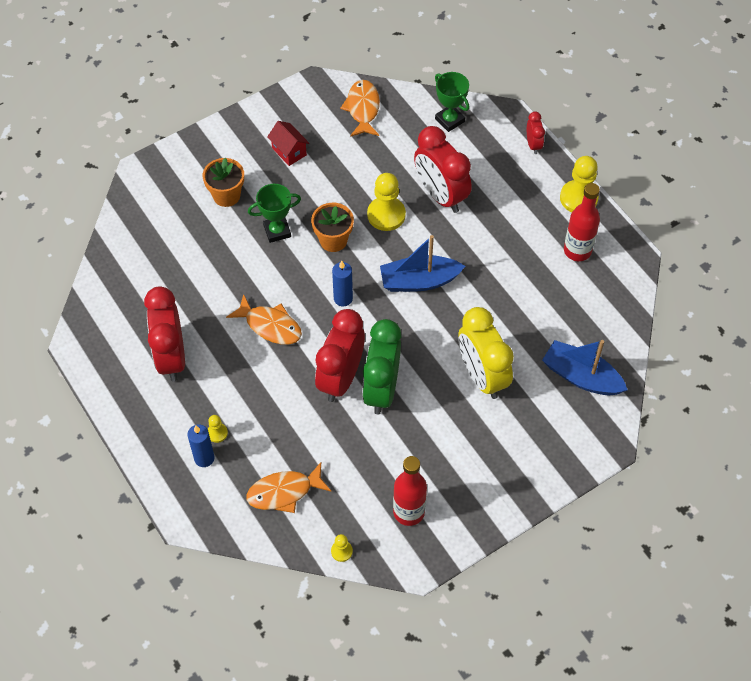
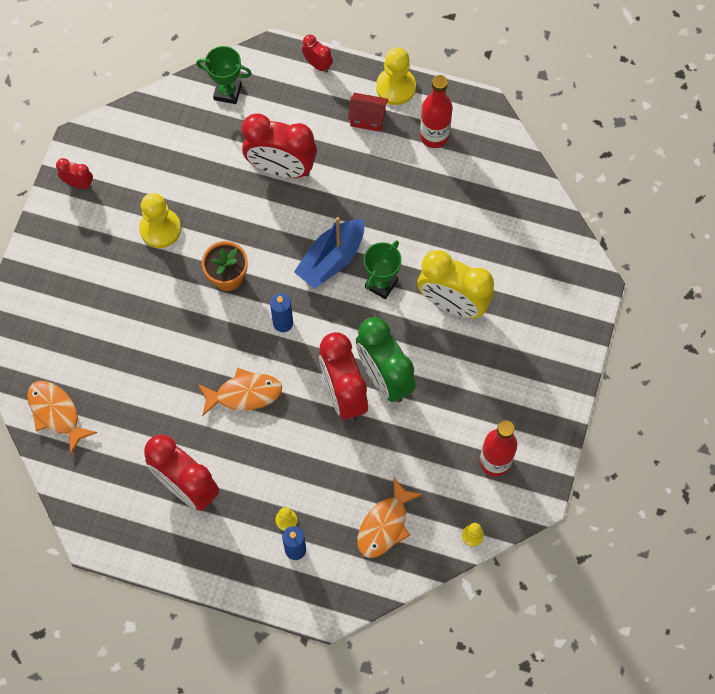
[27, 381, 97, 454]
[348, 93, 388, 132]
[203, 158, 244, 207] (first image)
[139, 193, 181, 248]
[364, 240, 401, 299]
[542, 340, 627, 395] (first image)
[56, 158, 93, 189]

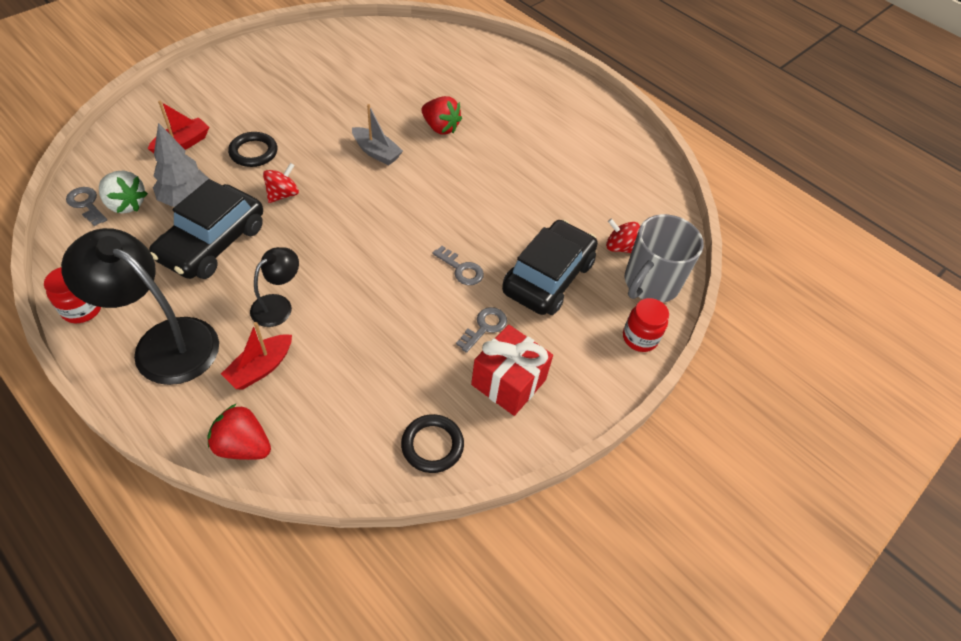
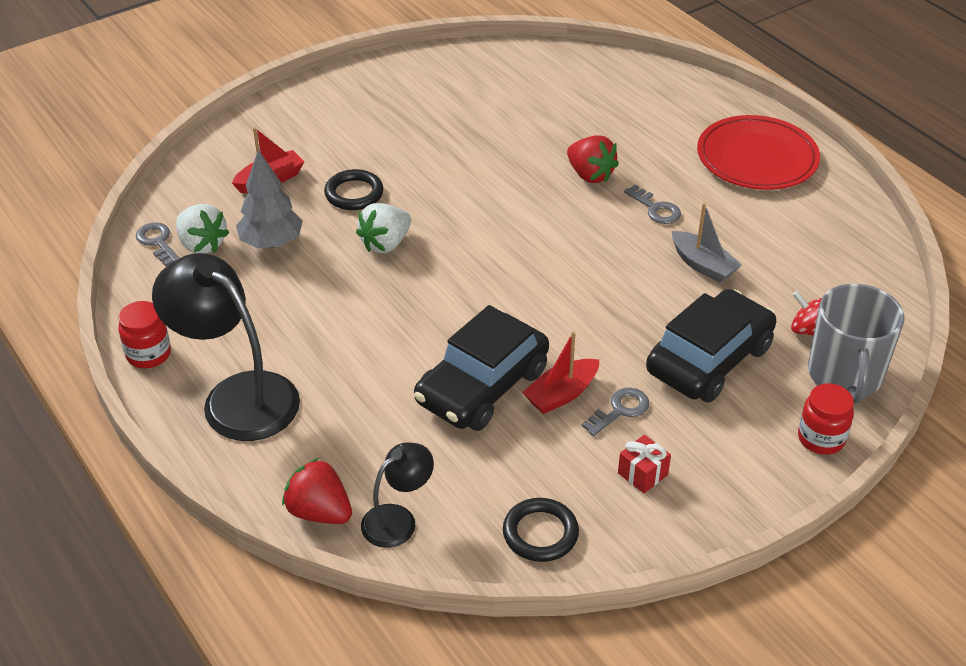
[672, 203, 742, 283]
[356, 203, 411, 253]
[414, 305, 549, 431]
[808, 284, 904, 403]
[624, 185, 681, 224]
[361, 442, 434, 548]
[522, 331, 599, 414]
[618, 435, 671, 493]
[697, 115, 820, 190]

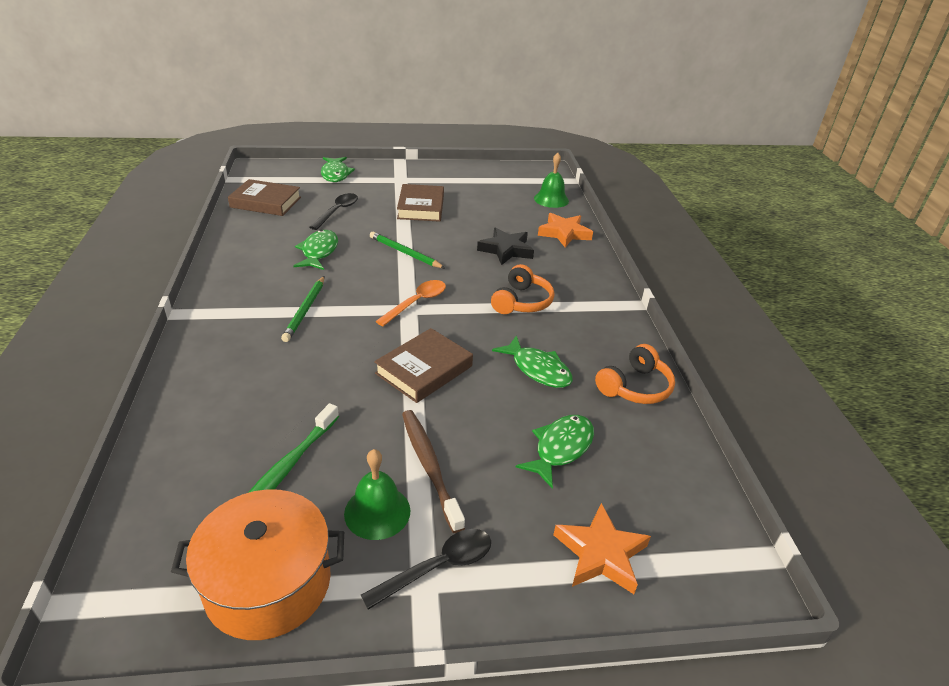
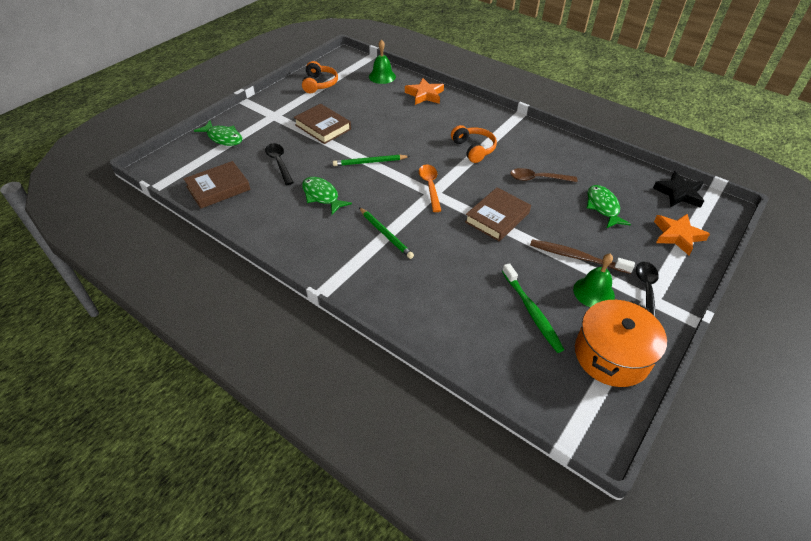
[653, 171, 704, 208]
[465, 188, 531, 241]
[510, 168, 577, 182]
[302, 61, 338, 94]

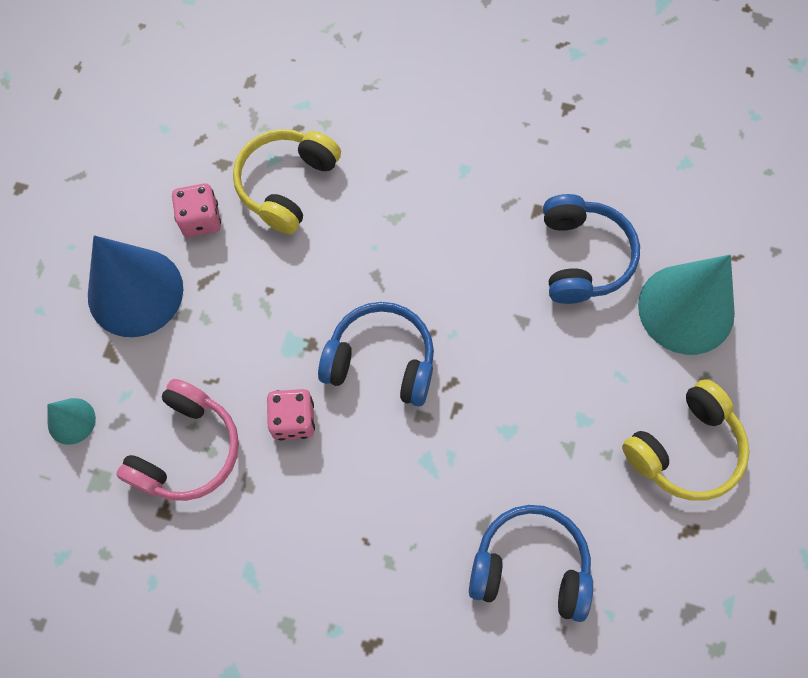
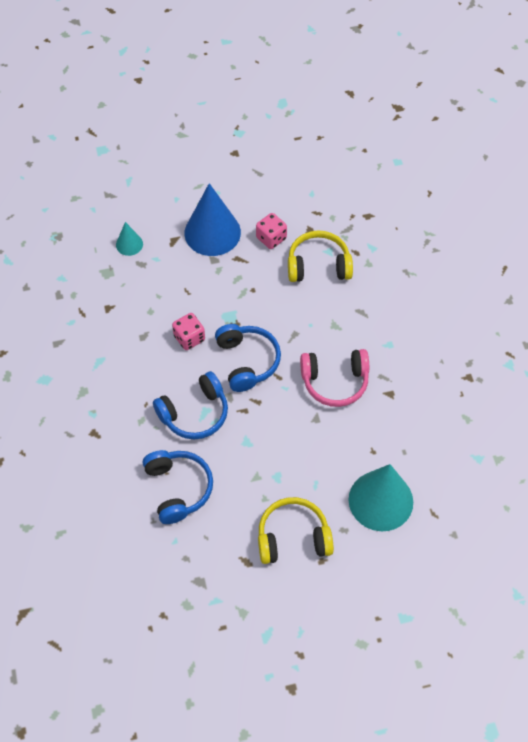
[153, 371, 228, 439]
[300, 349, 369, 407]
[258, 497, 334, 564]

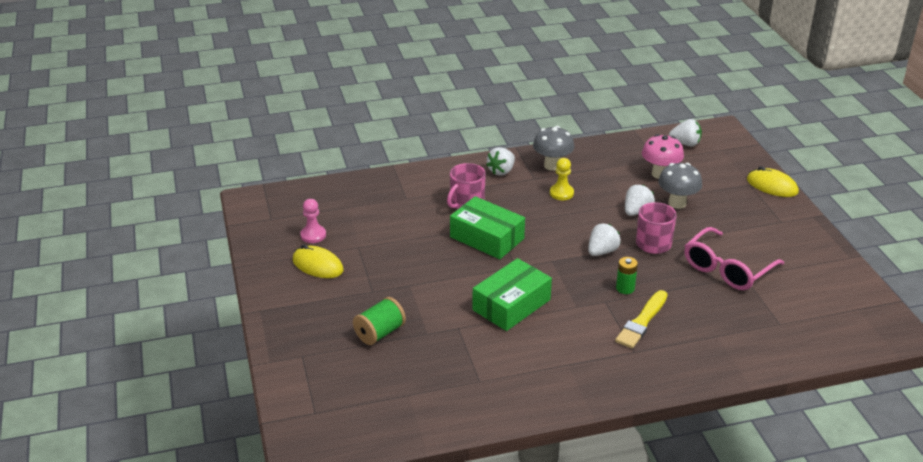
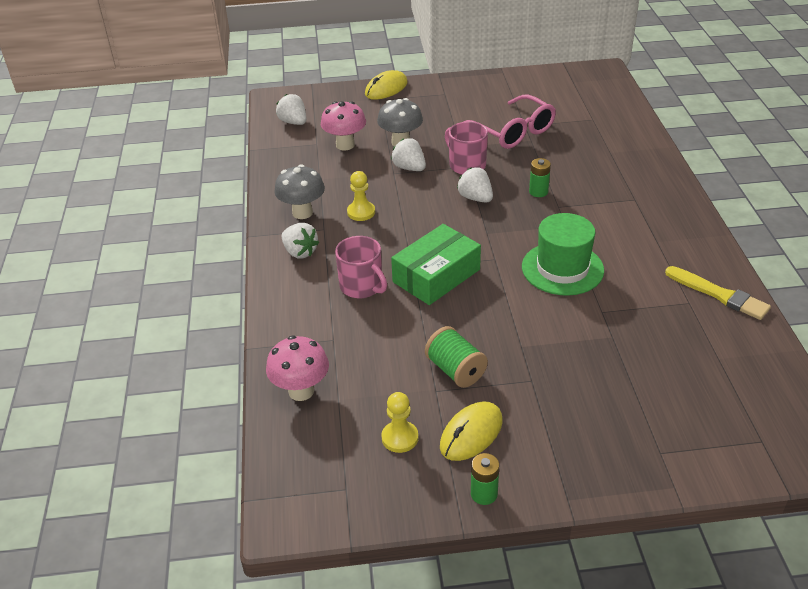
[276, 94, 306, 125]
[381, 392, 418, 453]
[522, 213, 604, 296]
[665, 266, 771, 320]
[425, 326, 488, 388]
[266, 335, 329, 401]
[471, 453, 499, 505]

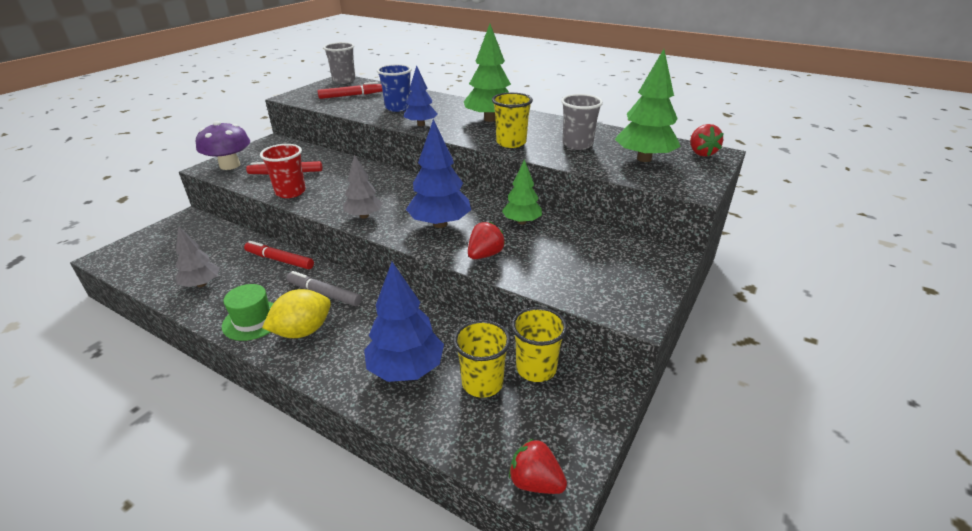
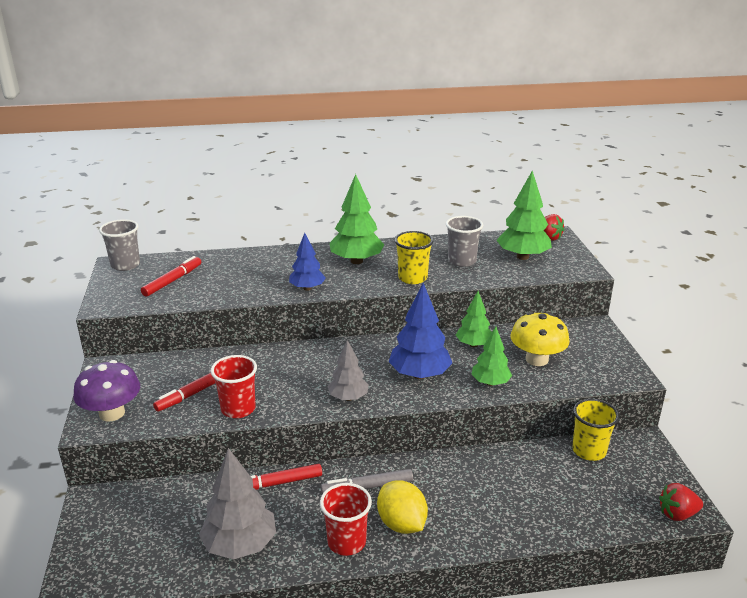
[377, 64, 412, 112] (first image)
[471, 327, 512, 386]
[199, 448, 276, 560]
[364, 262, 444, 382] (first image)
[320, 483, 372, 556]
[377, 480, 428, 534]
[453, 320, 511, 398] (first image)
[510, 312, 570, 366]

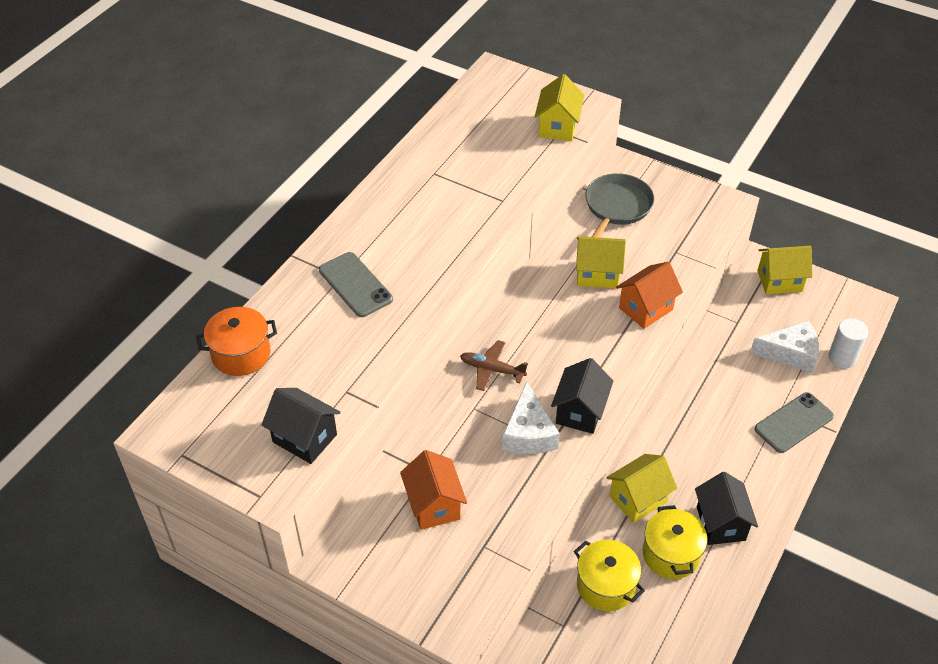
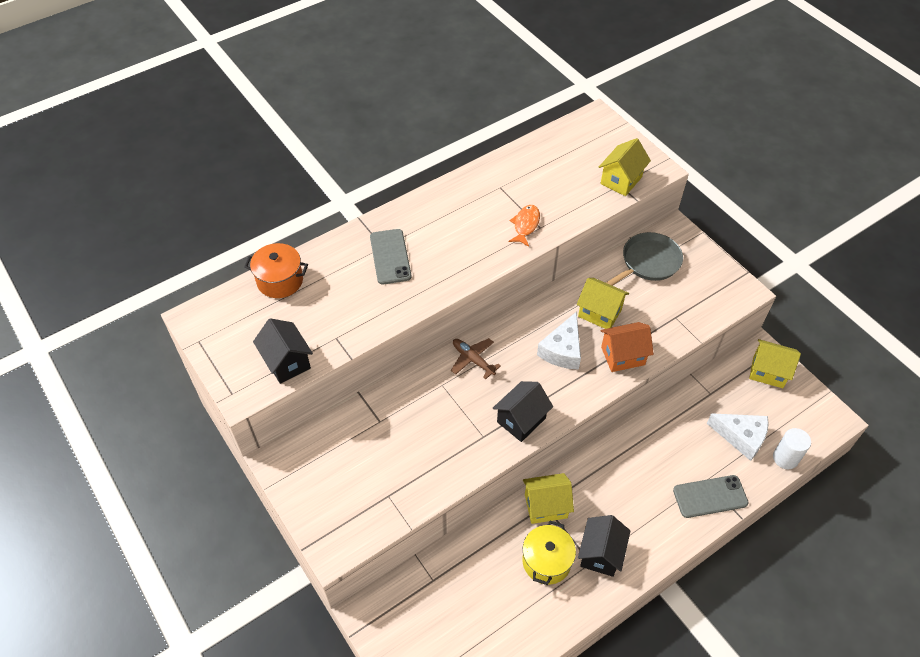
[537, 312, 581, 370]
[400, 450, 467, 530] (first image)
[574, 540, 645, 611] (first image)
[509, 205, 540, 247]

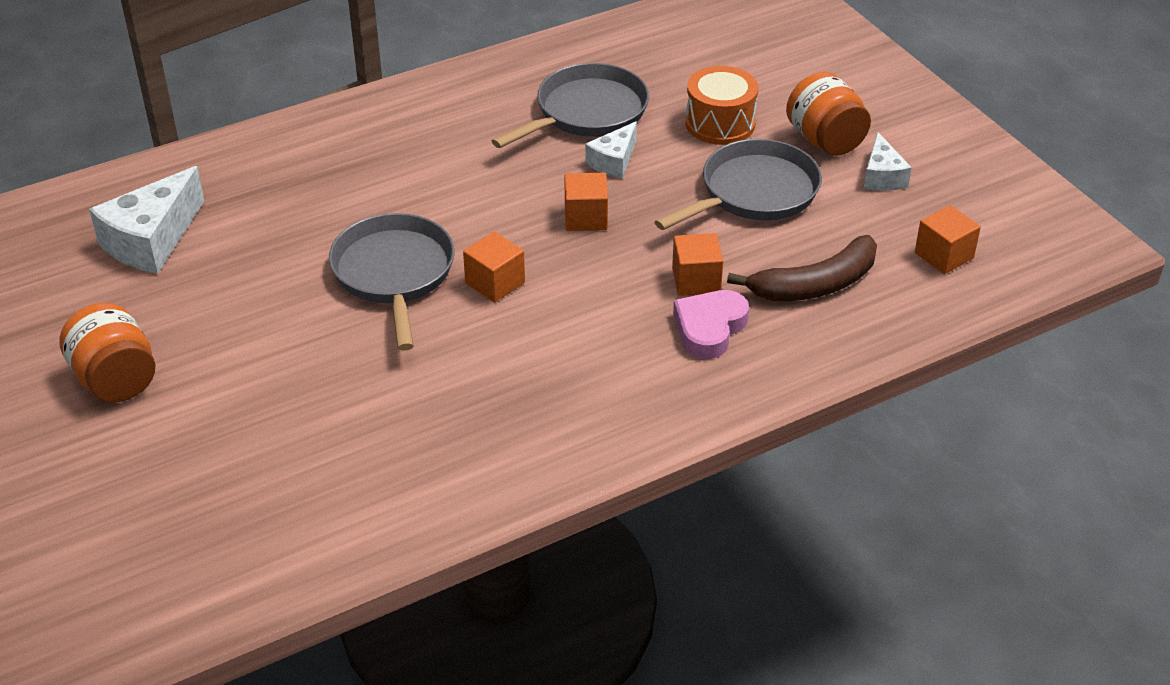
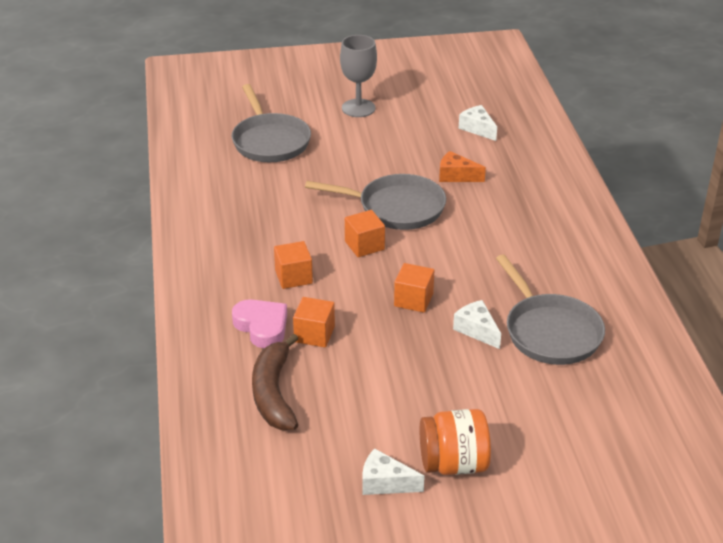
[686, 66, 758, 145] (first image)
[232, 84, 311, 162]
[458, 105, 497, 141]
[274, 241, 313, 289]
[340, 35, 377, 117]
[439, 151, 486, 182]

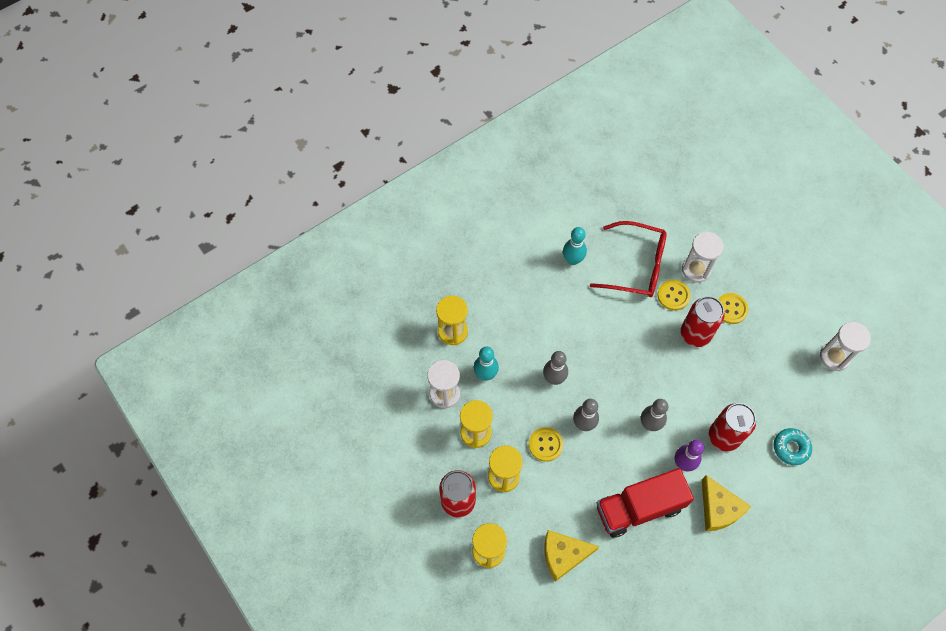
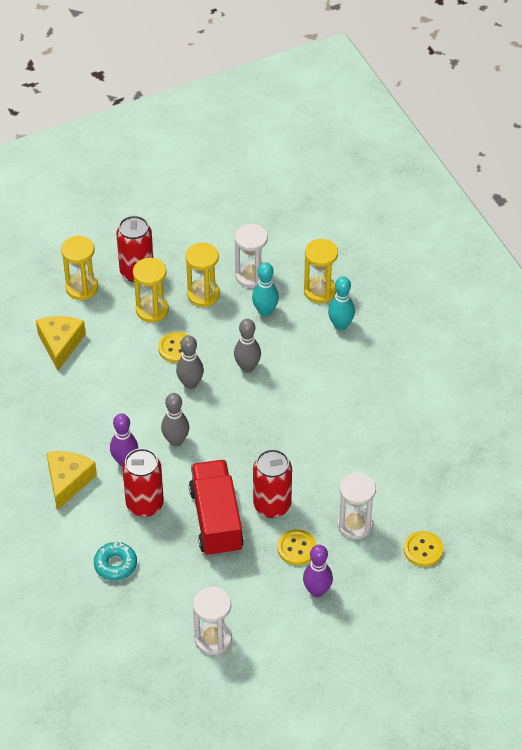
[590, 221, 667, 297] (first image)
[328, 276, 355, 331]
[404, 531, 443, 567]
[189, 460, 244, 557]
[46, 451, 97, 510]
[303, 545, 333, 597]

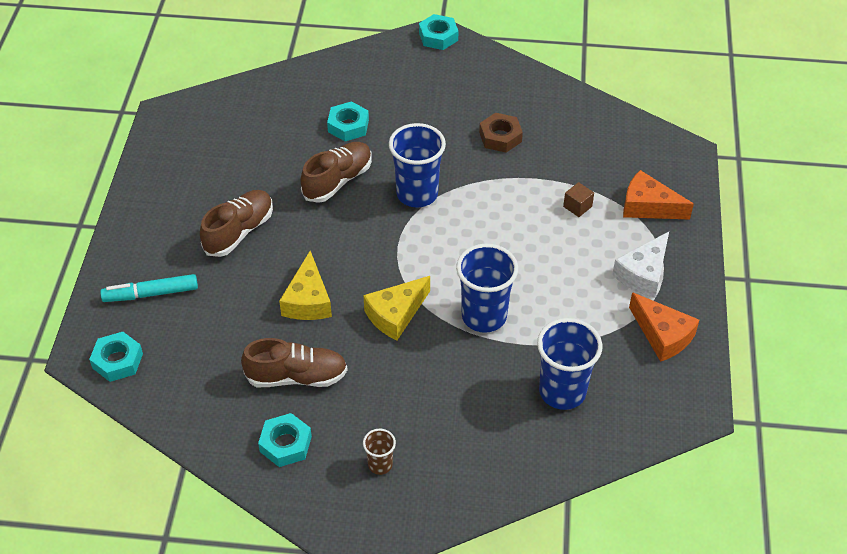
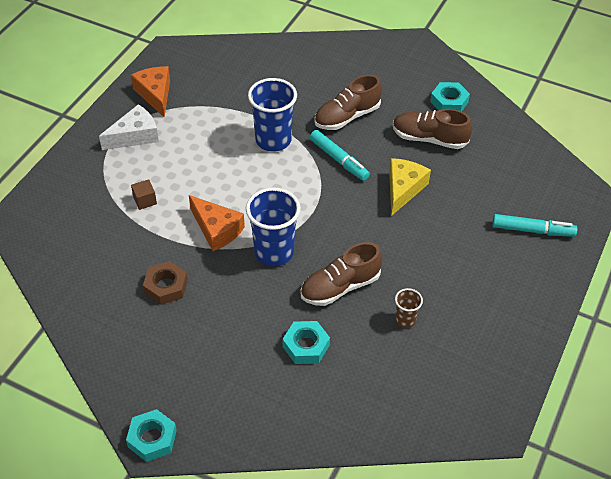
[189, 195, 245, 251]
[314, 75, 382, 130]
[310, 130, 370, 181]
[537, 318, 603, 410] (first image)
[89, 332, 143, 382] (first image)
[395, 288, 423, 328]

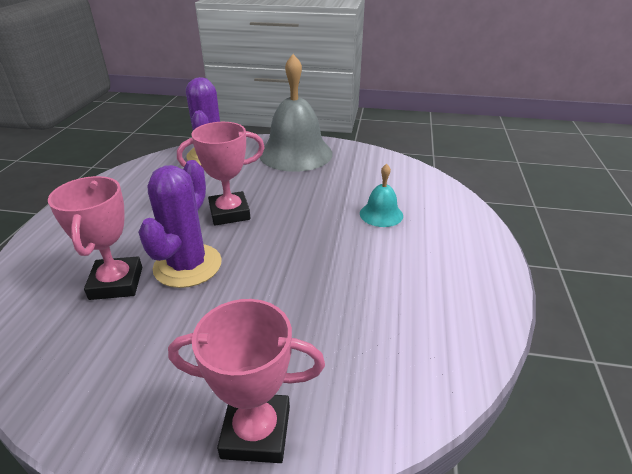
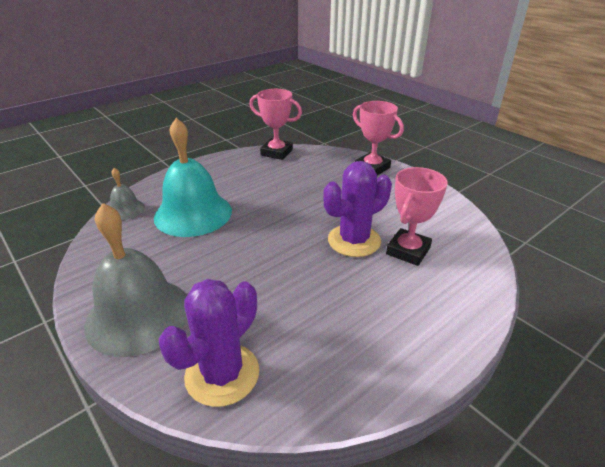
[249, 89, 302, 160]
[154, 118, 232, 237]
[110, 168, 145, 220]

